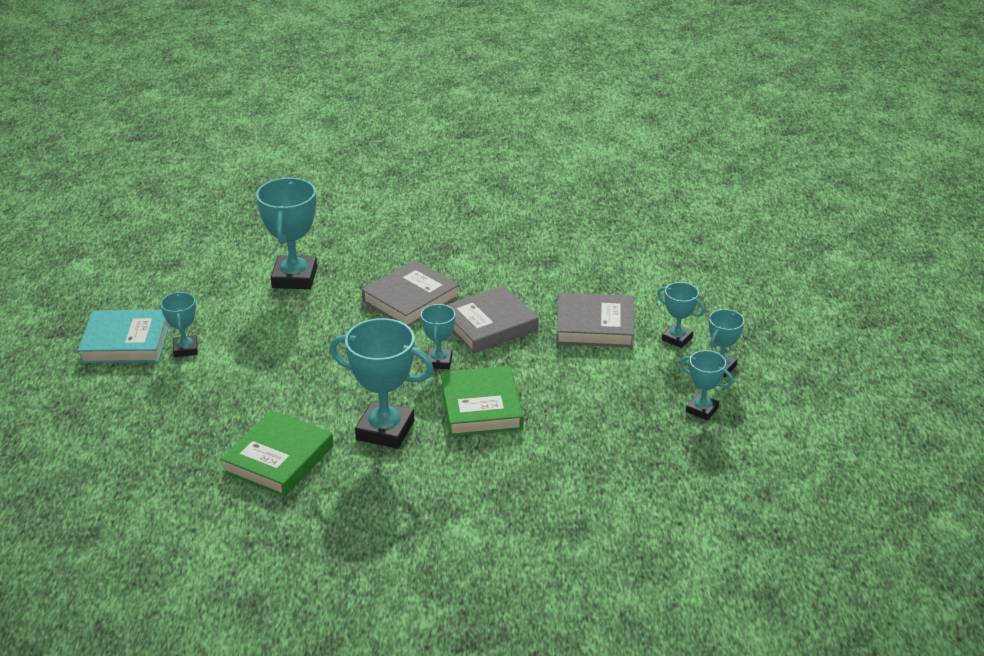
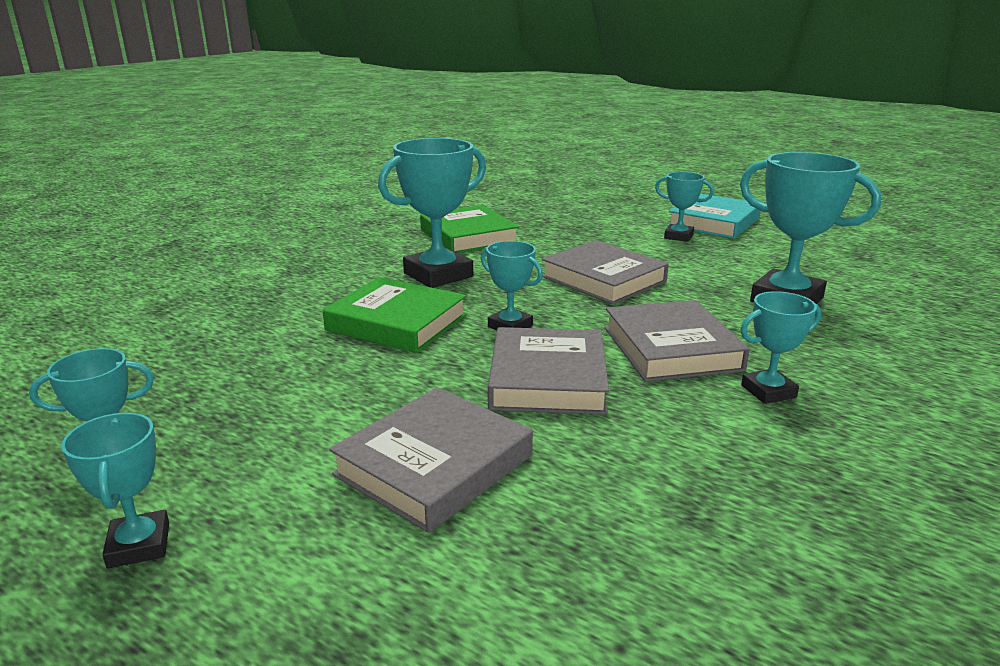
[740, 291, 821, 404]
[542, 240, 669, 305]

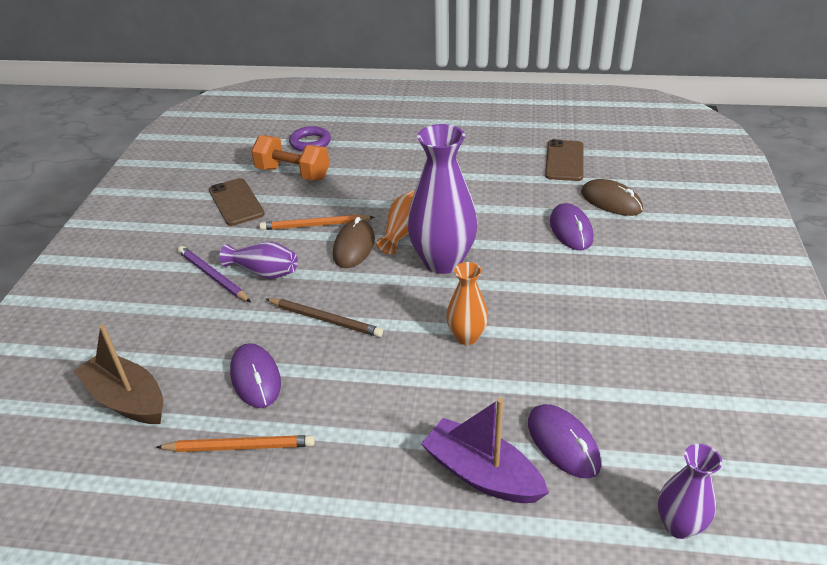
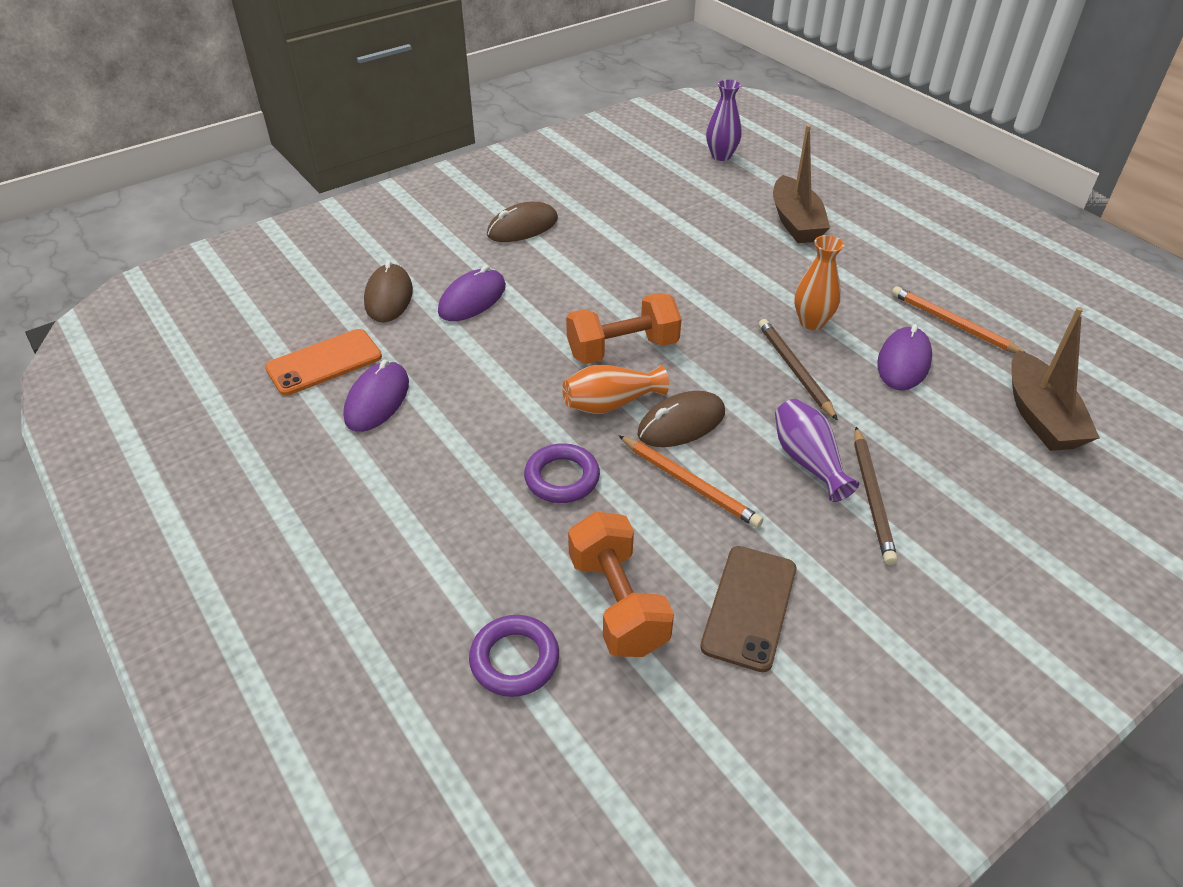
[566, 293, 682, 364]
[265, 329, 382, 396]
[854, 427, 898, 565]
[794, 235, 844, 330]
[773, 125, 830, 243]
[343, 359, 409, 432]
[487, 202, 558, 242]
[524, 443, 600, 503]

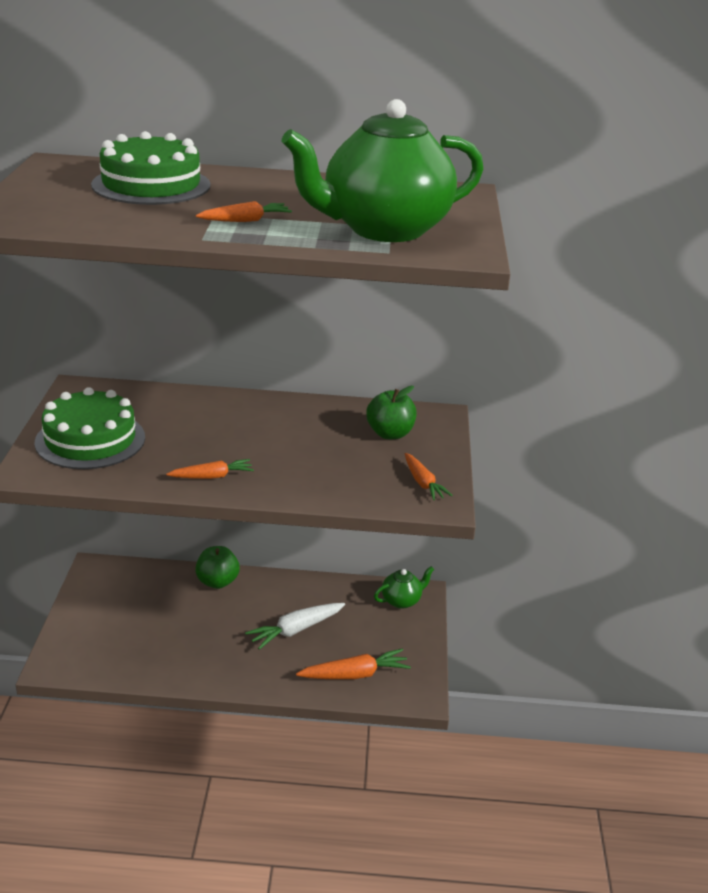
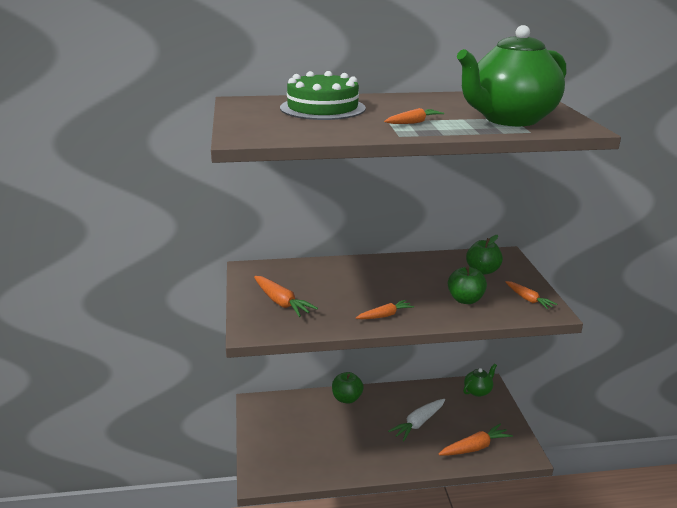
[254, 276, 318, 317]
[448, 266, 487, 304]

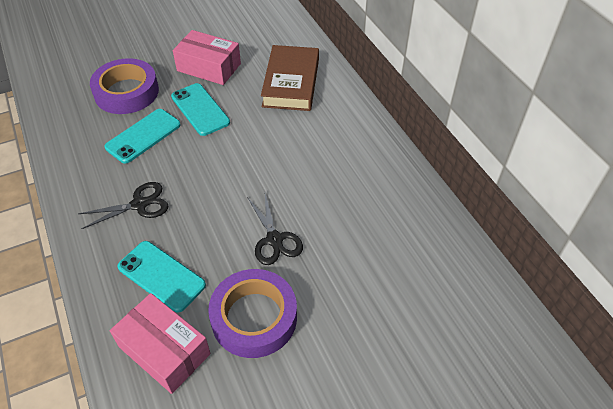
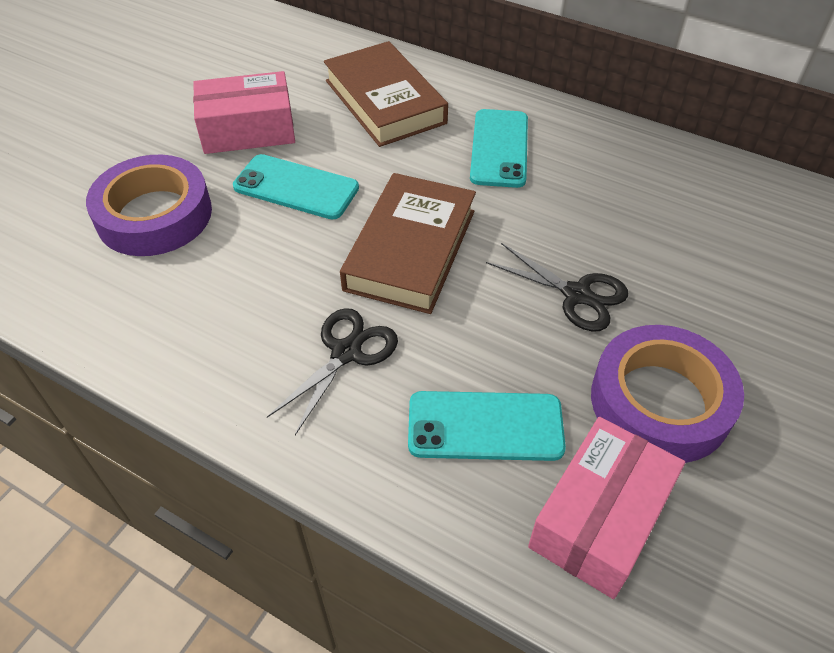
[470, 109, 528, 188]
[528, 417, 685, 599]
[340, 173, 476, 314]

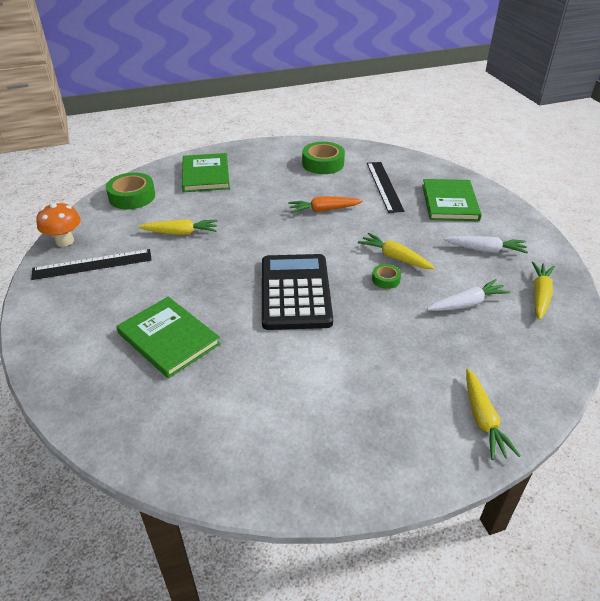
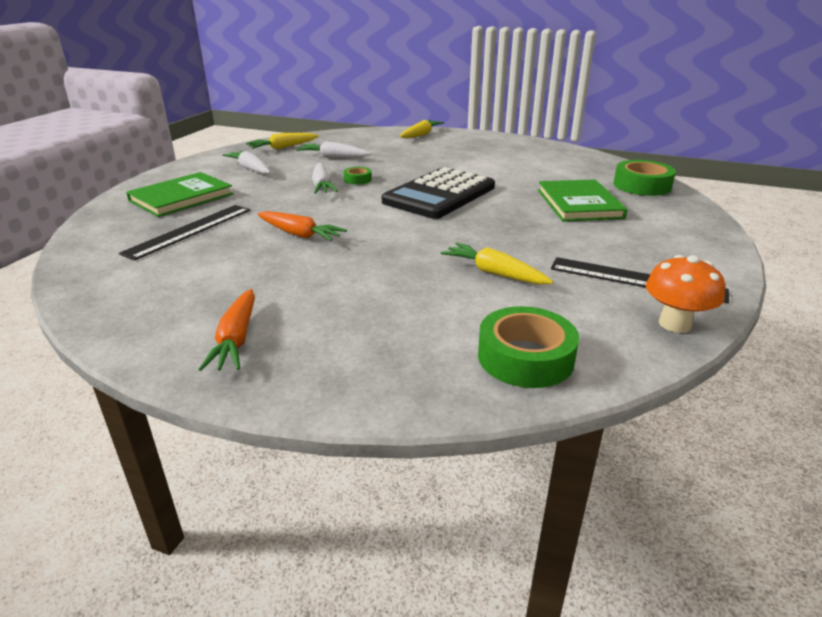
[614, 160, 676, 196]
[182, 153, 230, 192] (first image)
[312, 163, 338, 194]
[198, 289, 255, 371]

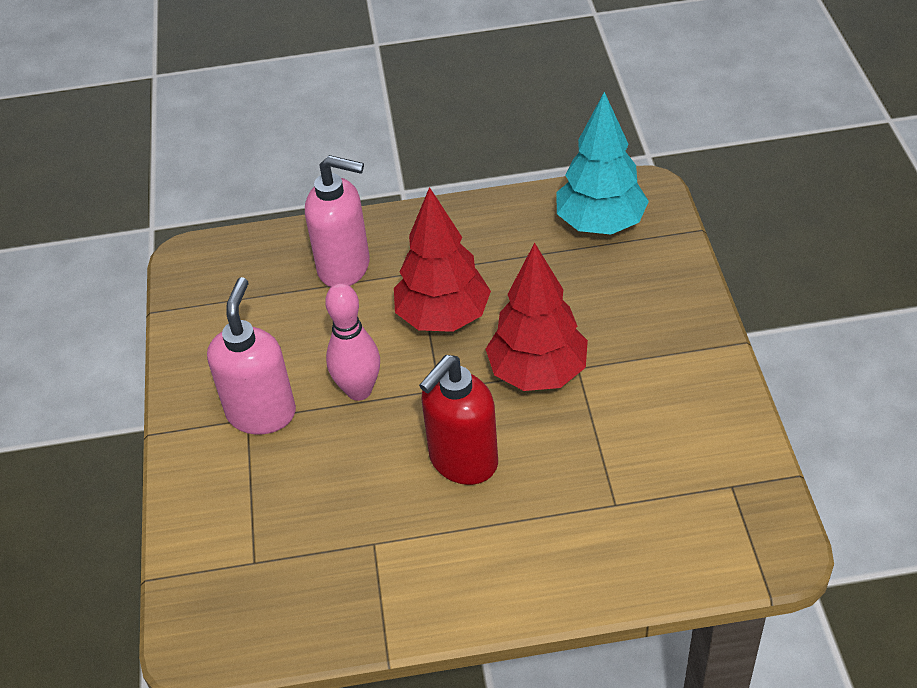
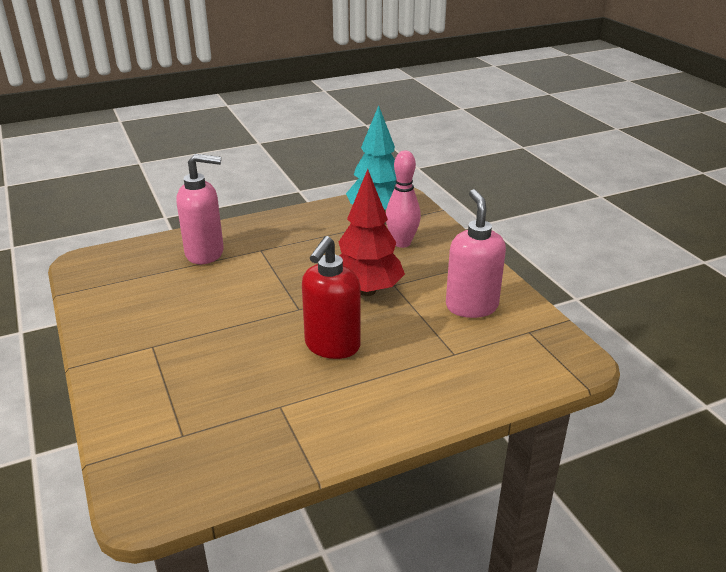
[394, 187, 491, 332] (first image)
[446, 189, 506, 318]
[386, 150, 421, 248]

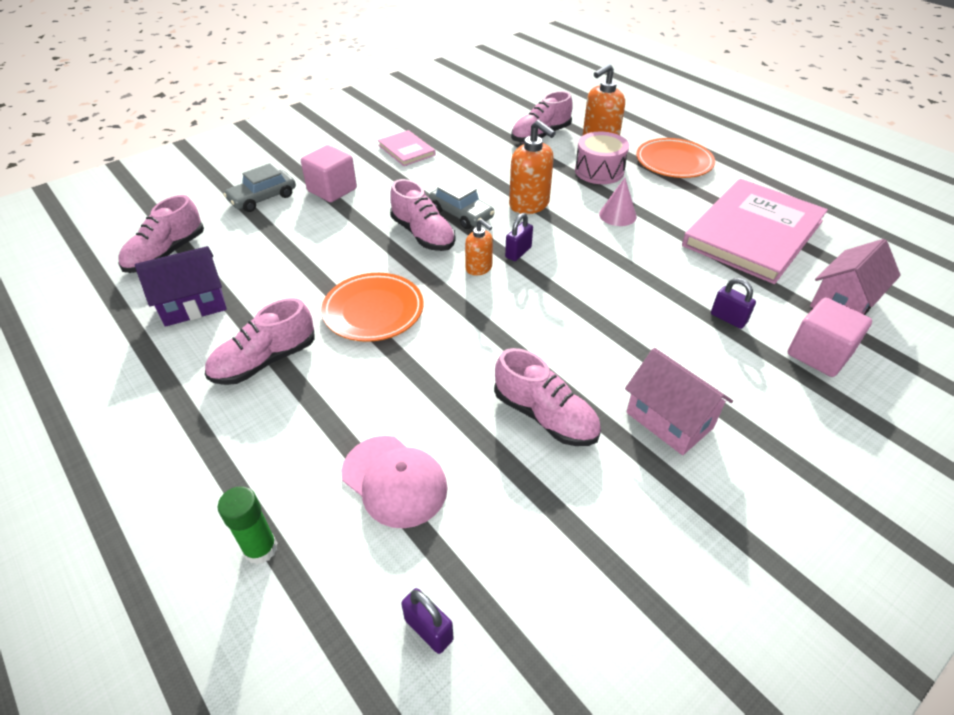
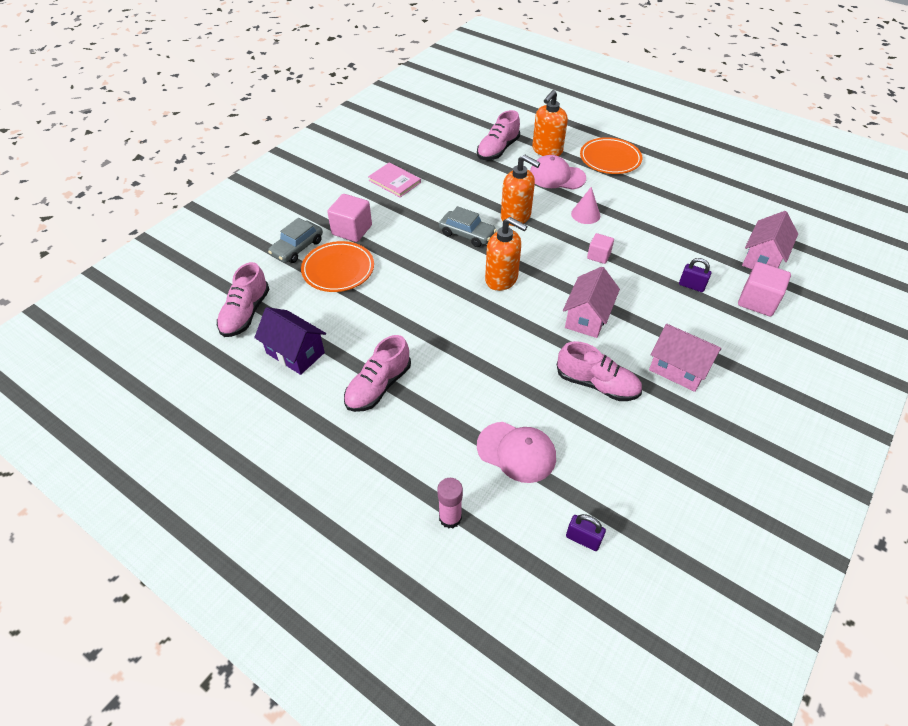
[530, 155, 586, 190]
[390, 179, 456, 251] (first image)
[682, 179, 828, 284] (first image)
[505, 213, 533, 261] (first image)
[485, 217, 528, 291]
[254, 307, 326, 375]
[301, 241, 374, 292]
[437, 478, 463, 529]
[587, 233, 614, 264]
[563, 267, 620, 338]

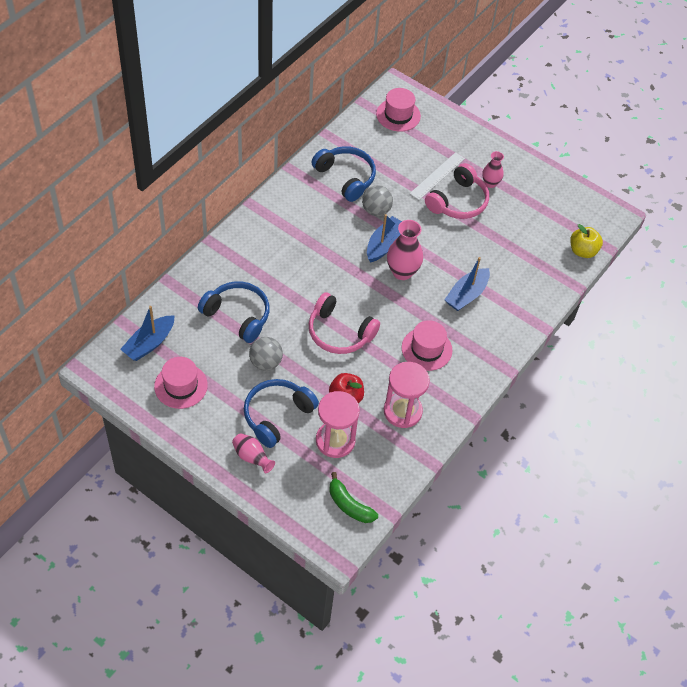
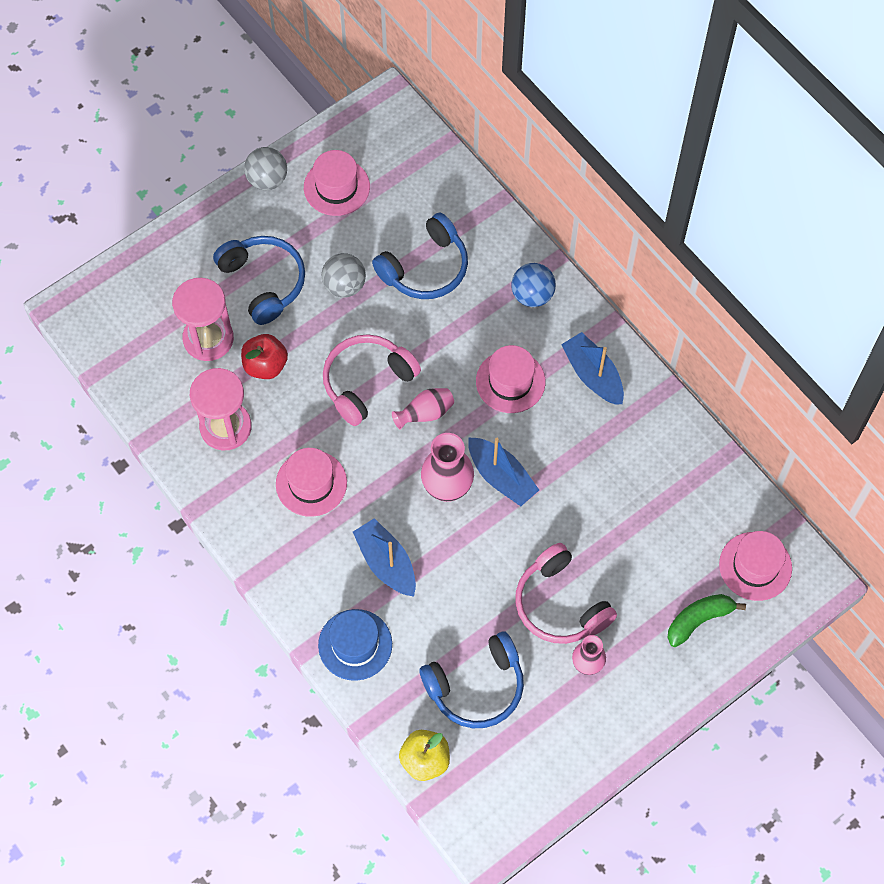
[419, 632, 524, 728]
[410, 152, 465, 200] (first image)
[244, 147, 287, 190]
[561, 332, 624, 405]
[392, 388, 454, 430]
[667, 594, 746, 647]
[511, 263, 556, 307]
[476, 345, 545, 413]
[318, 609, 392, 681]

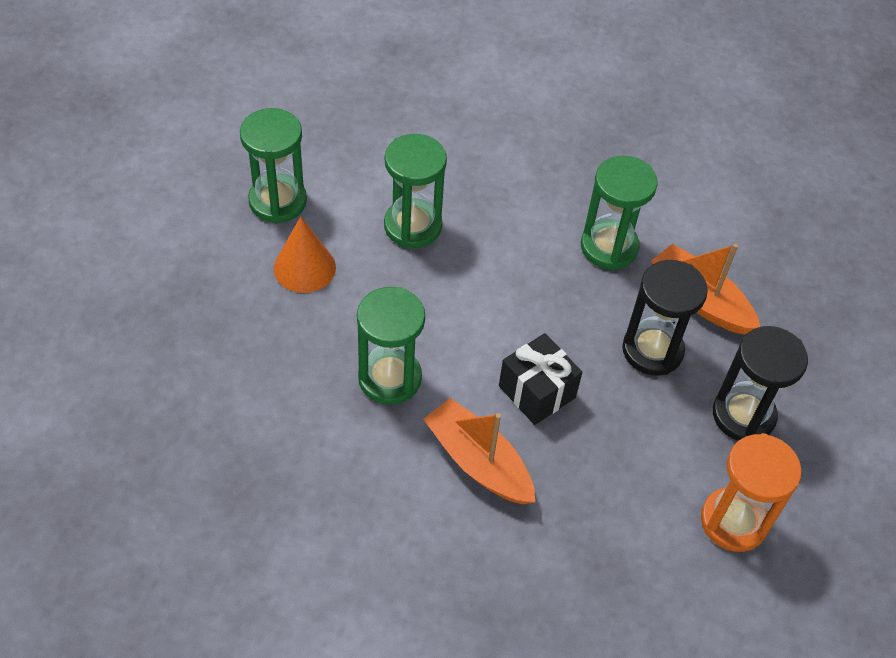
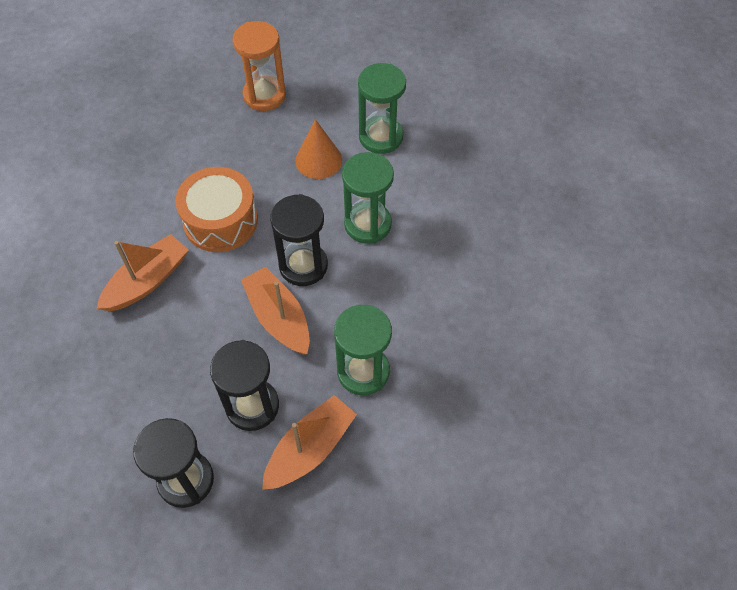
[175, 167, 258, 252]
[499, 333, 582, 425] (first image)
[233, 21, 286, 111]
[270, 194, 328, 286]
[241, 267, 310, 355]

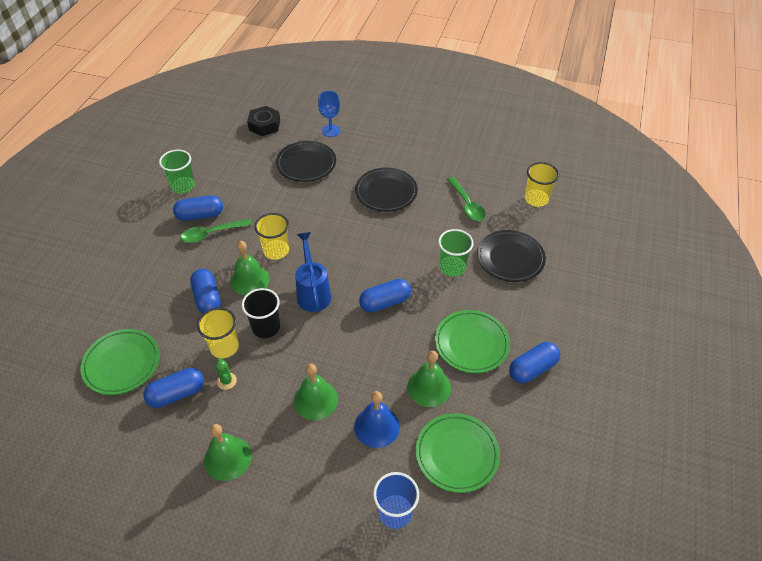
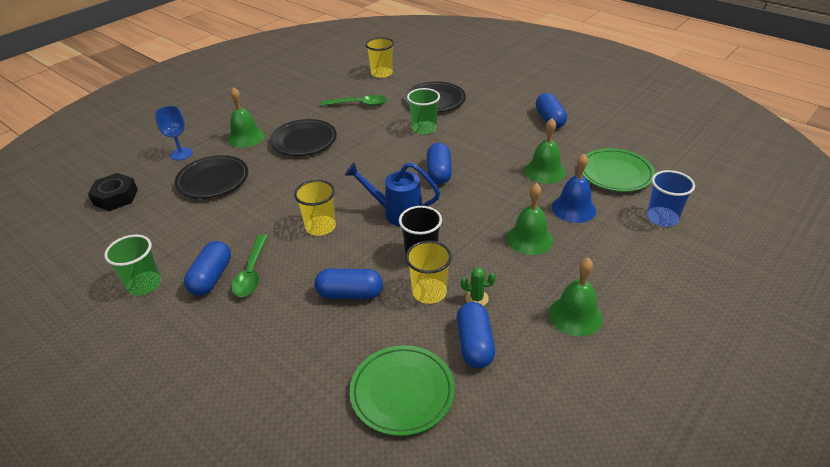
[227, 87, 265, 148]
[435, 310, 510, 373] (first image)

